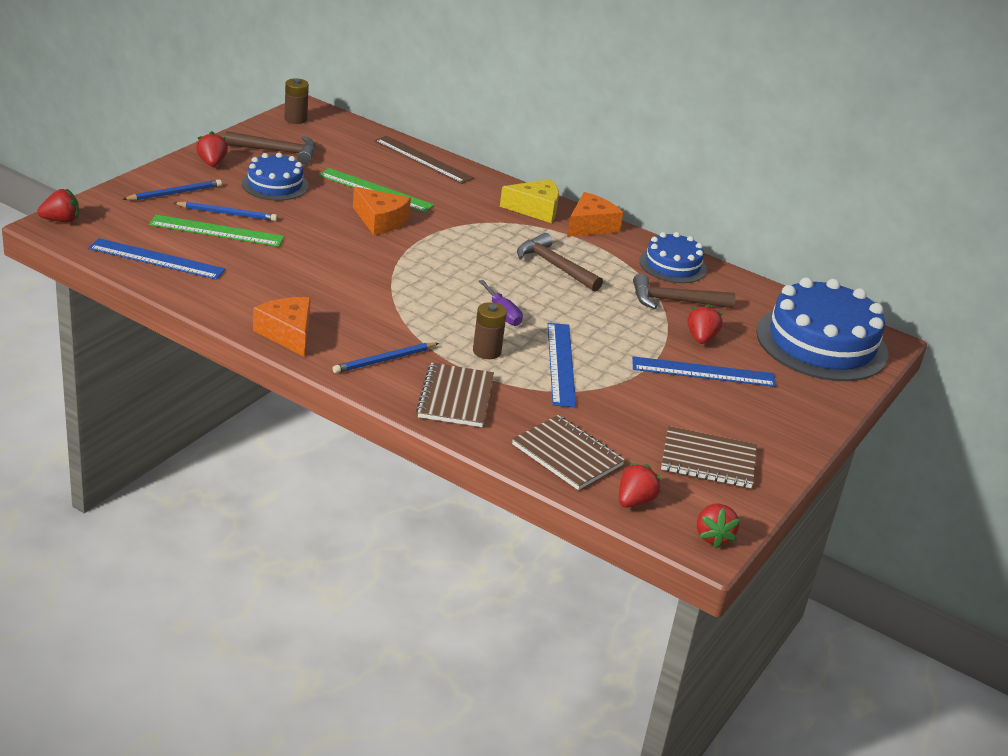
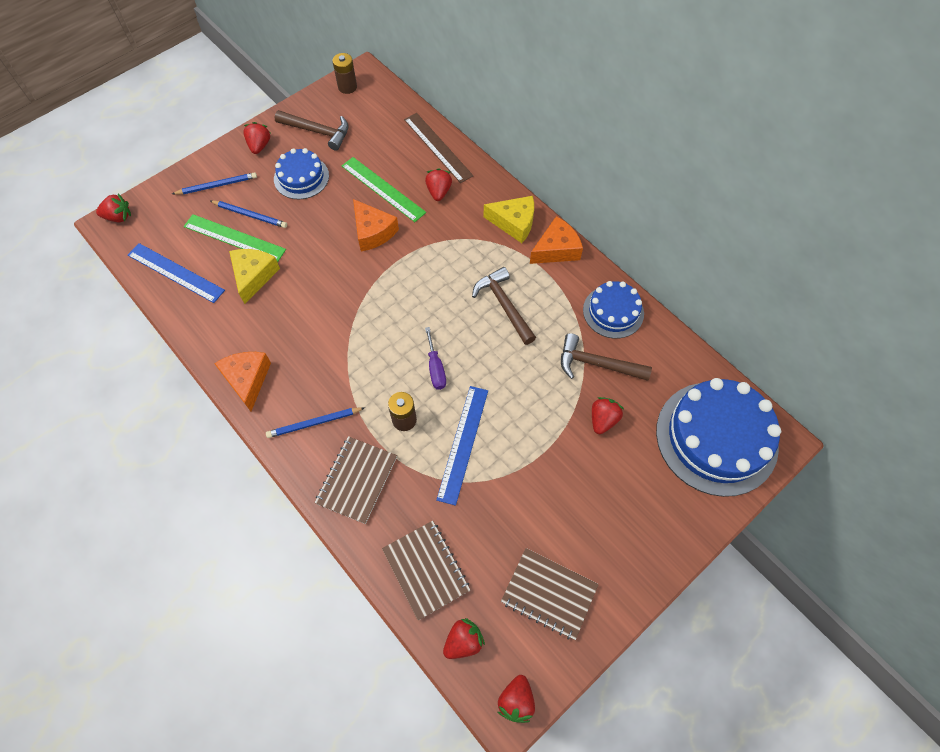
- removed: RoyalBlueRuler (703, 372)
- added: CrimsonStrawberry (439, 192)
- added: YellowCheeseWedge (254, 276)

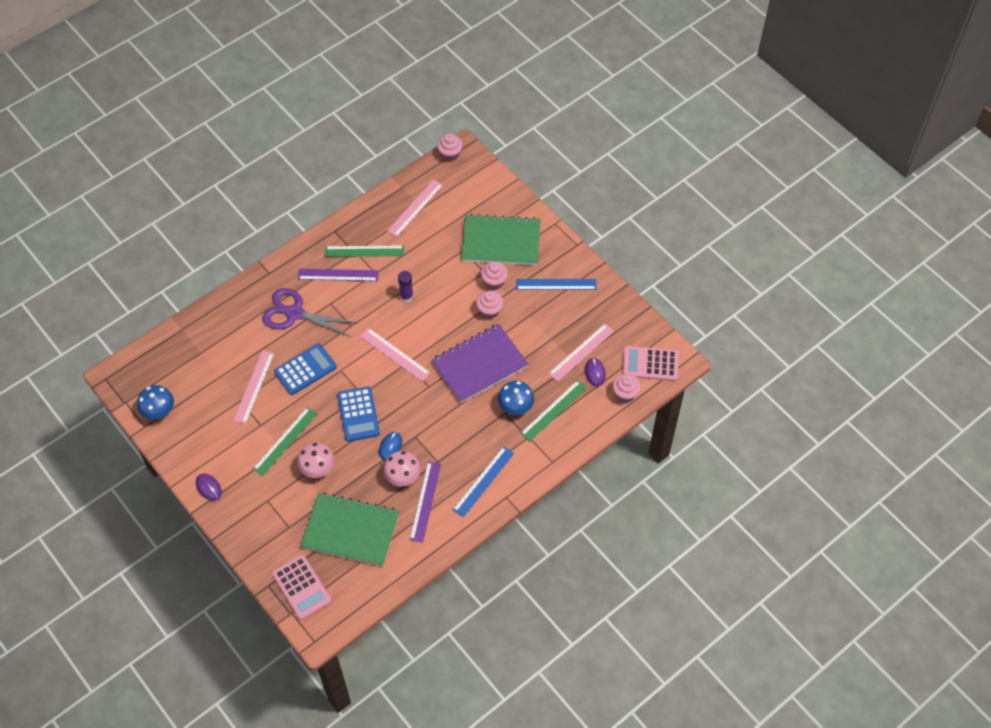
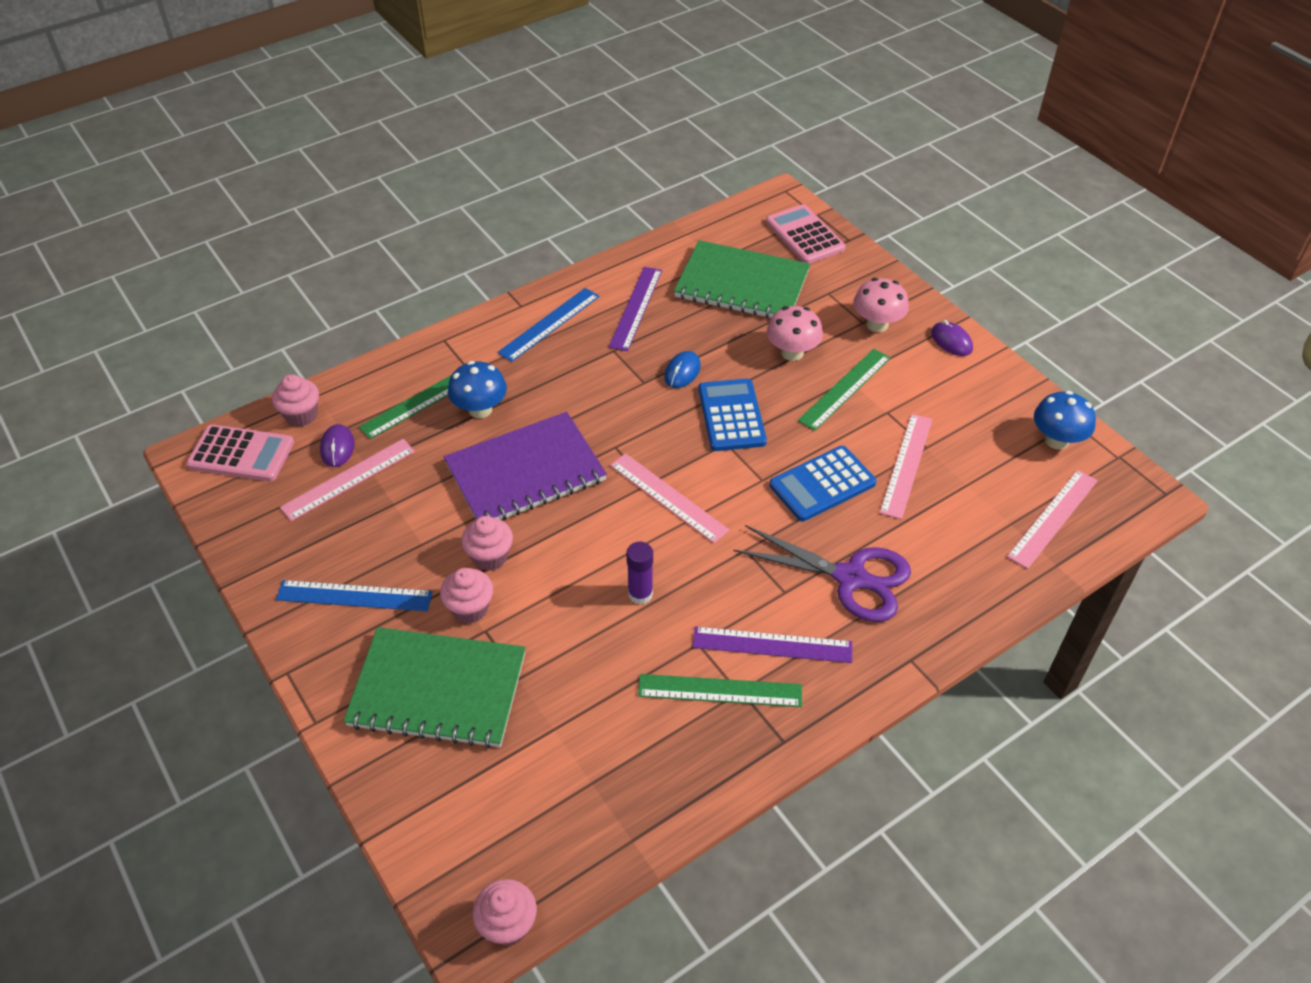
- moved: RosyRuler (415, 208) to (1053, 518)
- moved: RosyToadstool (403, 477) to (877, 324)

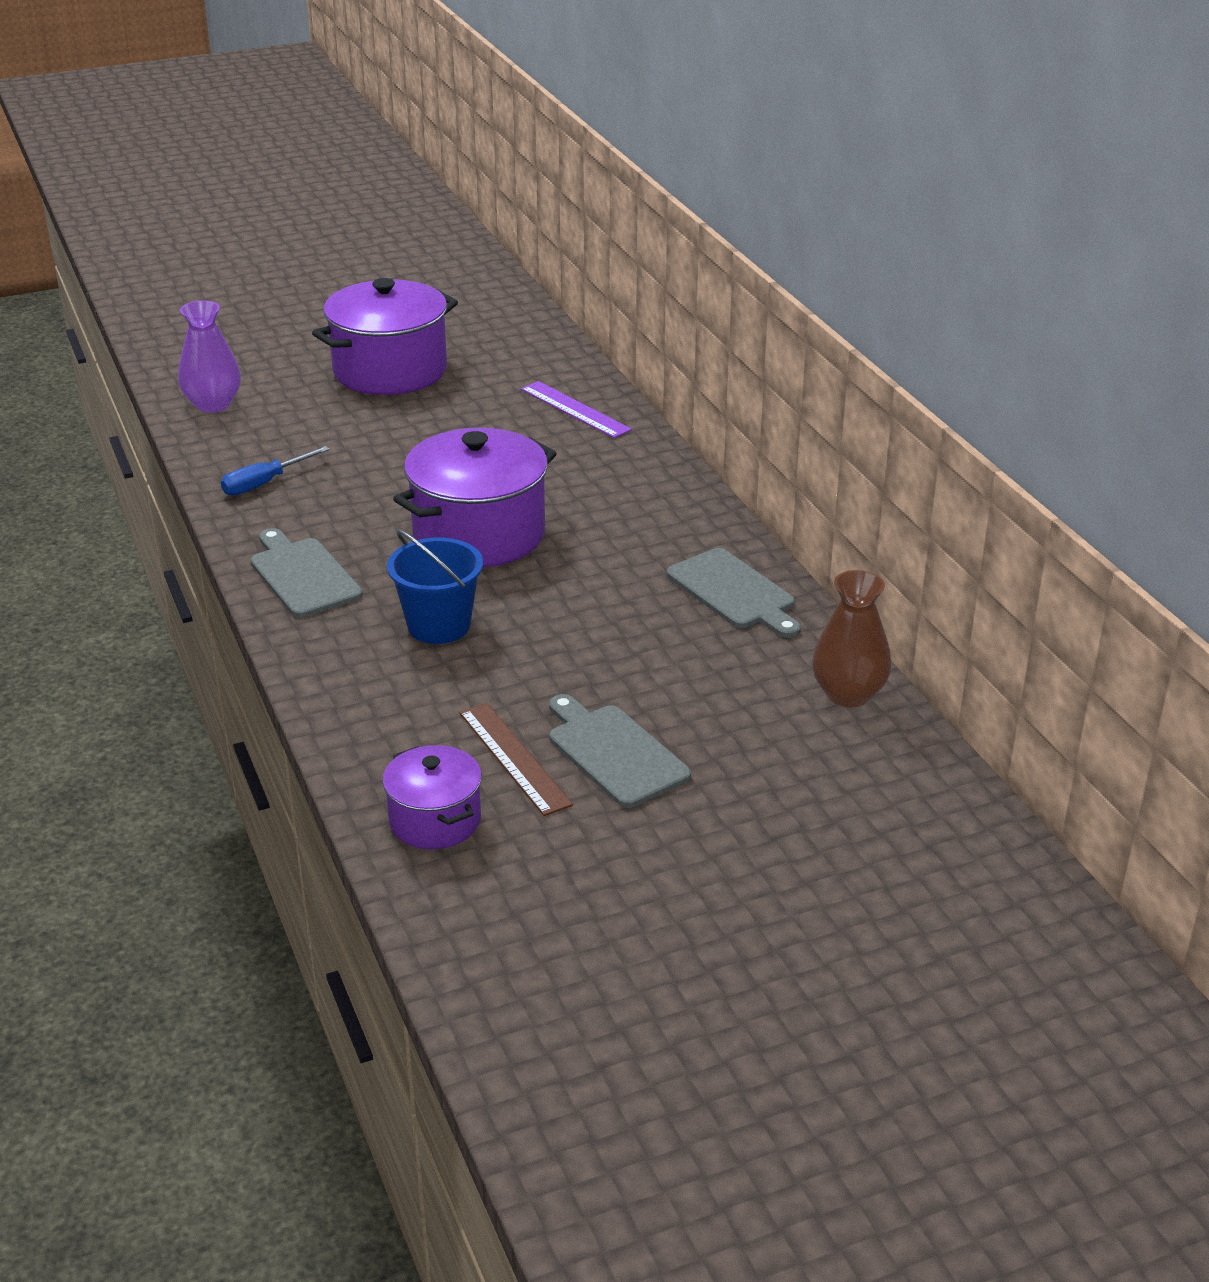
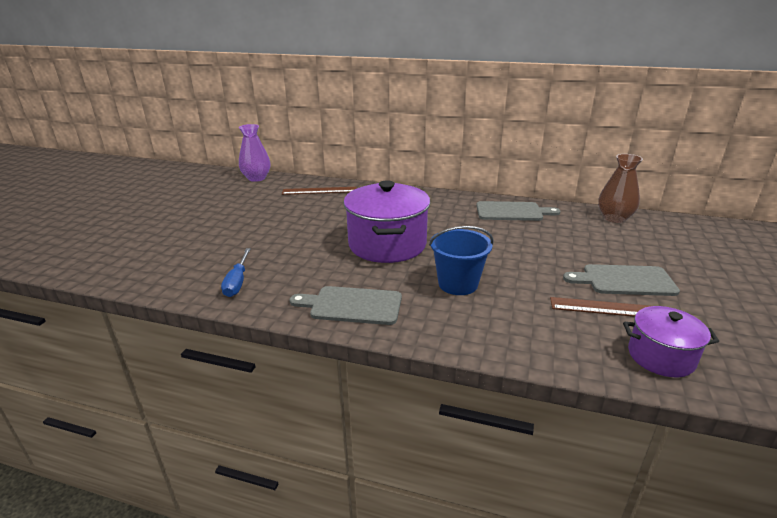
- removed: PurpleCookingPot (390, 371)
- moved: PurpleVase (213, 404) to (256, 178)
- recoloured: PurpleRuler (575, 409) to BrownRuler (319, 191)

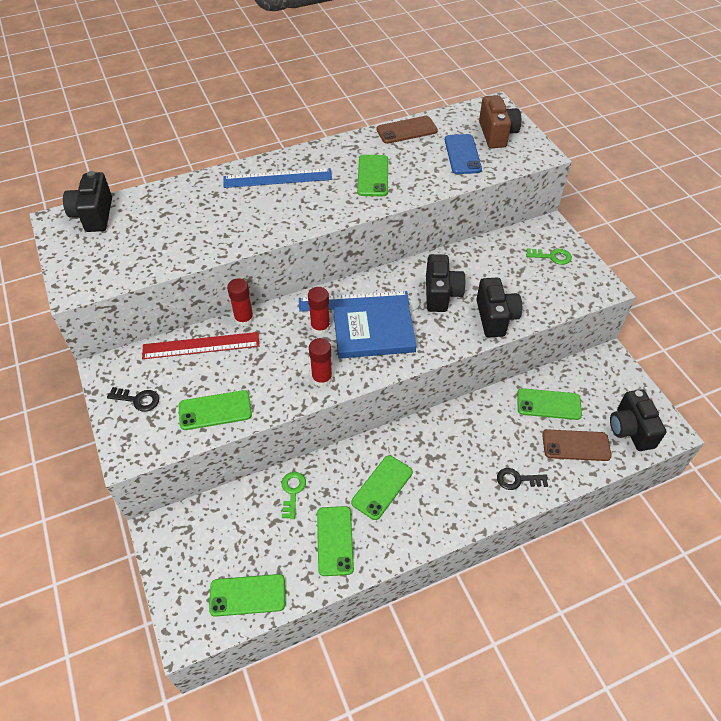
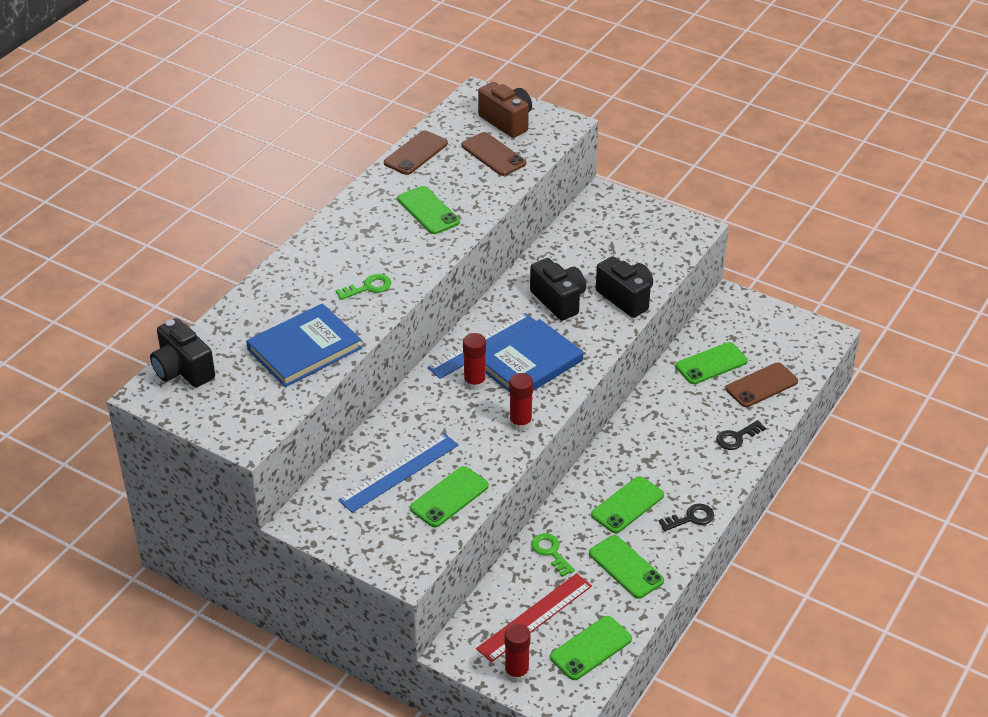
- recoloured: RoyalBlueMobilePhone (462, 154) to BrownMobilePhone (493, 154)
- moved: RoyalBlueRuler (277, 178) to (399, 472)
- moved: LeafGreenDoorKey (552, 257) to (368, 287)
- moved: CrimsonStickOfGlue (244, 319) to (516, 672)
- moved: CrimsonRuler (201, 345) to (534, 617)
- moved: EbonyDoorKey (138, 400) to (691, 518)
- removed: EbonyPhotoCamera (630, 429)
- turned: LeafGreenMobilePhone (382, 487) = (627, 505) 45 degrees clockwise
- added: RoyalBlueHardback (304, 349)

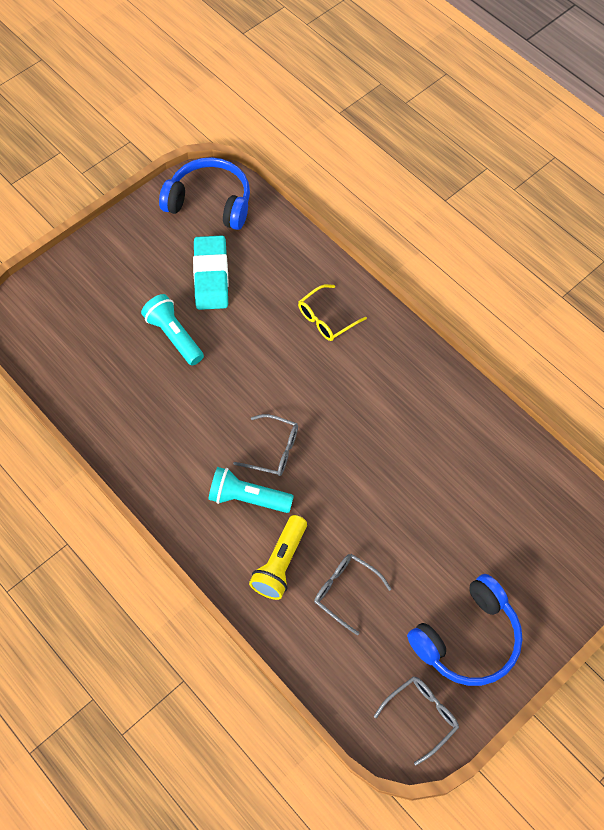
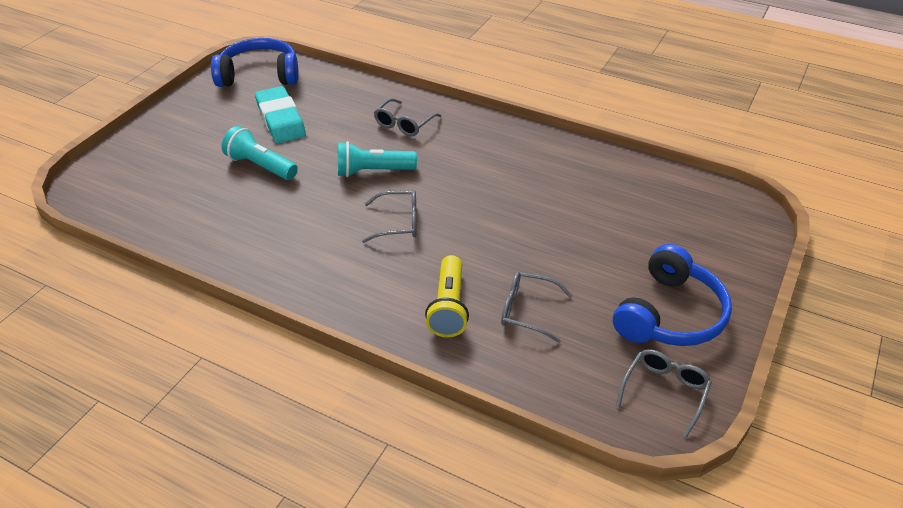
- recoloured: YellowEyeglasses (326, 319) to GrayEyeglasses (404, 124)
- moved: TurquoiseFlashlight (247, 498) to (373, 171)

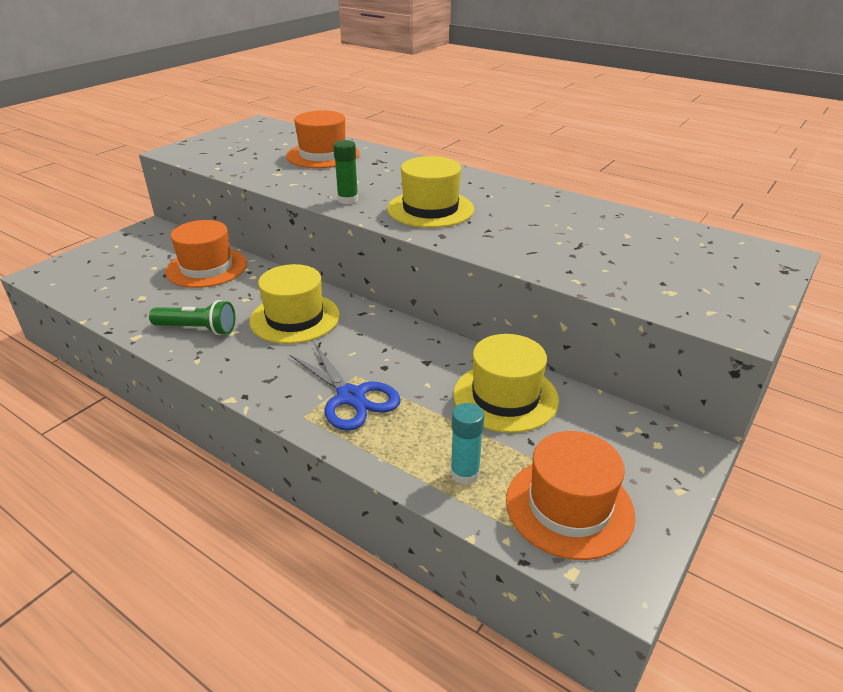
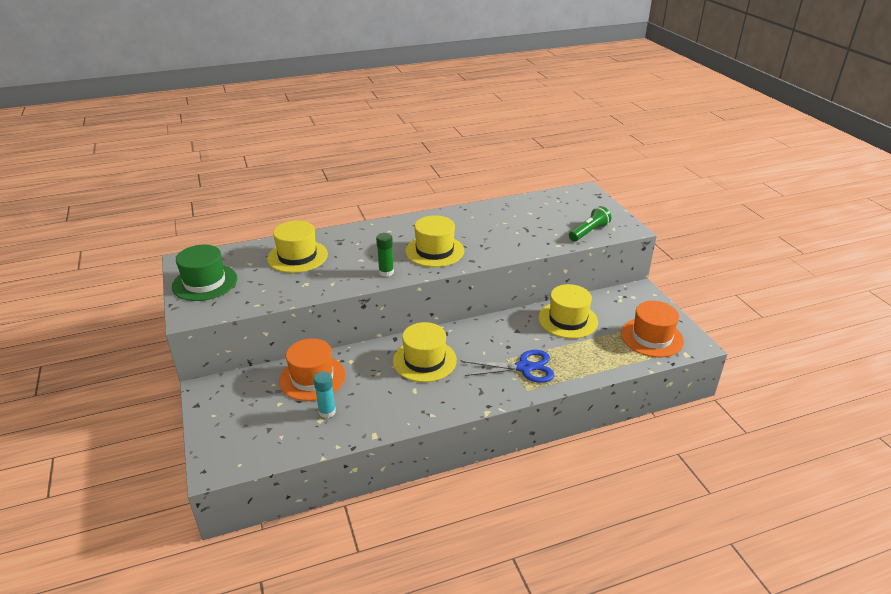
- recoloured: OrangeColouredHat (323, 155) to YellowHat (297, 256)
- moved: LeafGreenFlashlight (197, 329) to (589, 232)
- moved: TurquoiseStickOfGlue (464, 473) to (327, 412)
- added: LeafGreenHat (205, 282)

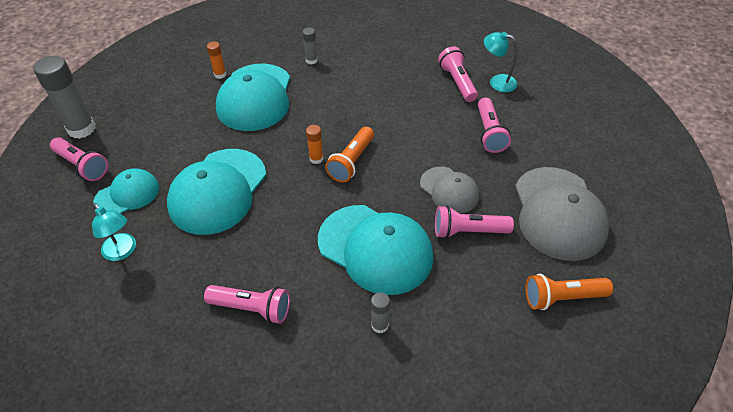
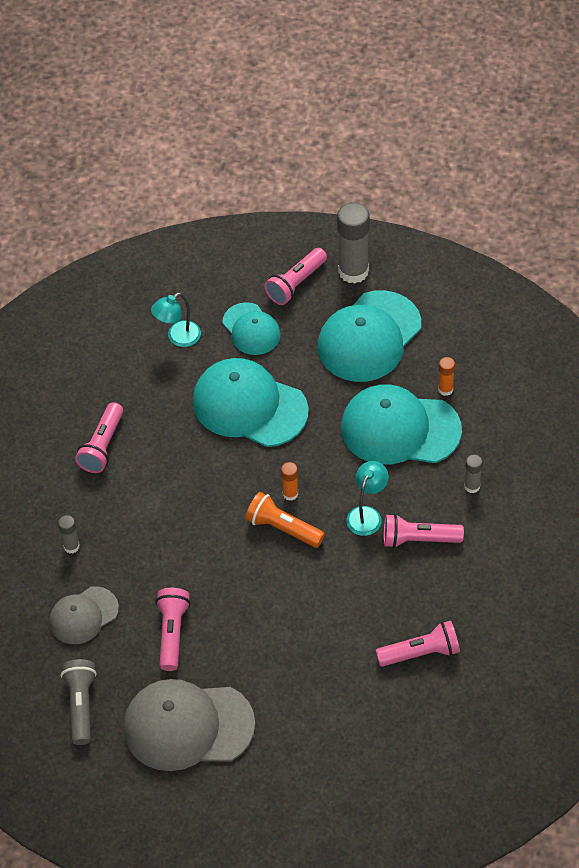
- moved: TurquoiseLamp (497, 82) to (367, 515)
- moved: RosyFlashlight (489, 133) to (418, 539)
- moved: GrayPeakedCap (449, 190) to (83, 616)
- moved: TurquoisePeakedCap (375, 249) to (369, 337)
- recoloured: OrangeColouredFlashlight (562, 297) to GrayFlashlight (81, 705)

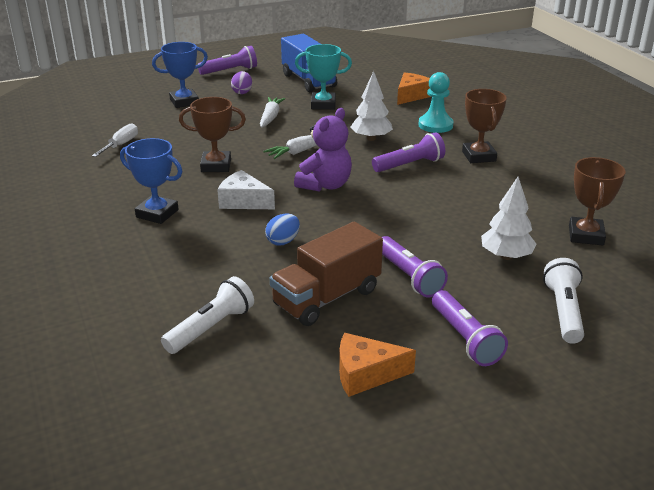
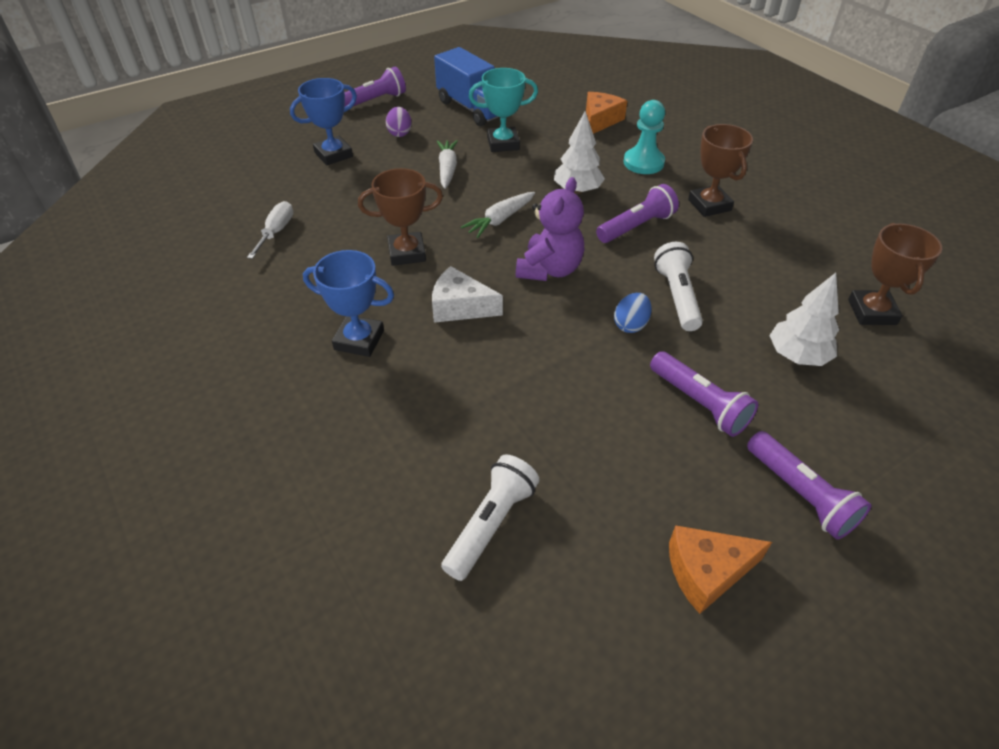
- moved: RoyalBlueEgg (283, 241) to (630, 325)
- removed: BrownToyTruck (327, 298)
- moved: SnowWhiteFlashlight (563, 311) to (677, 296)

